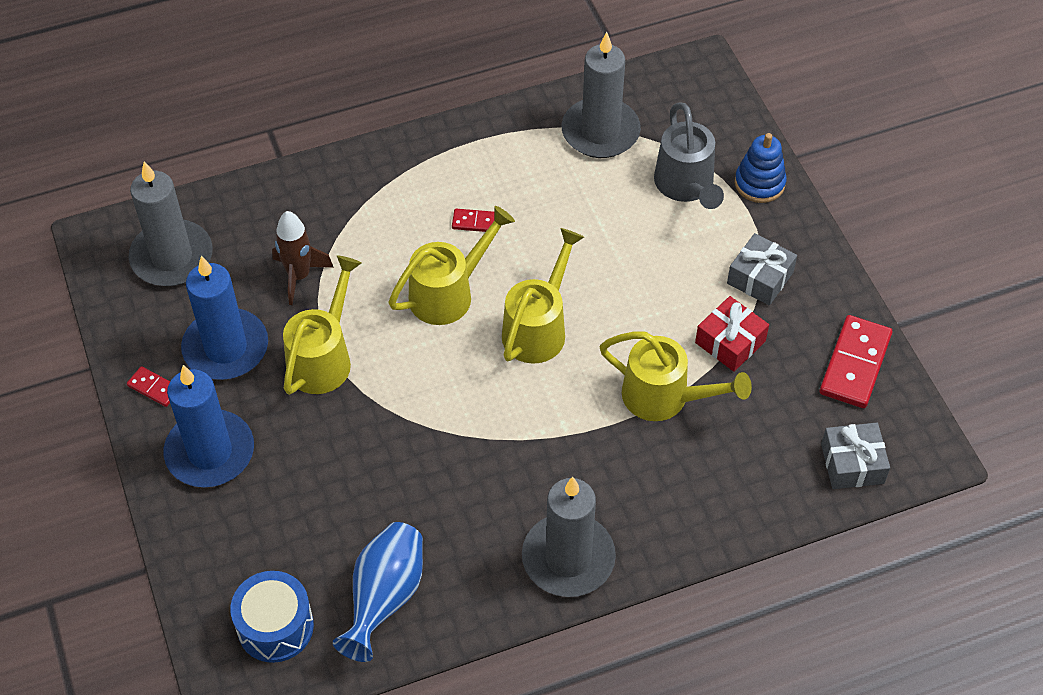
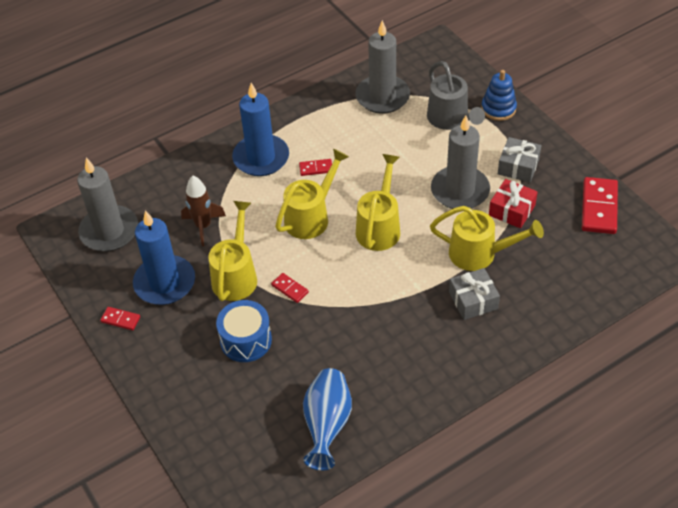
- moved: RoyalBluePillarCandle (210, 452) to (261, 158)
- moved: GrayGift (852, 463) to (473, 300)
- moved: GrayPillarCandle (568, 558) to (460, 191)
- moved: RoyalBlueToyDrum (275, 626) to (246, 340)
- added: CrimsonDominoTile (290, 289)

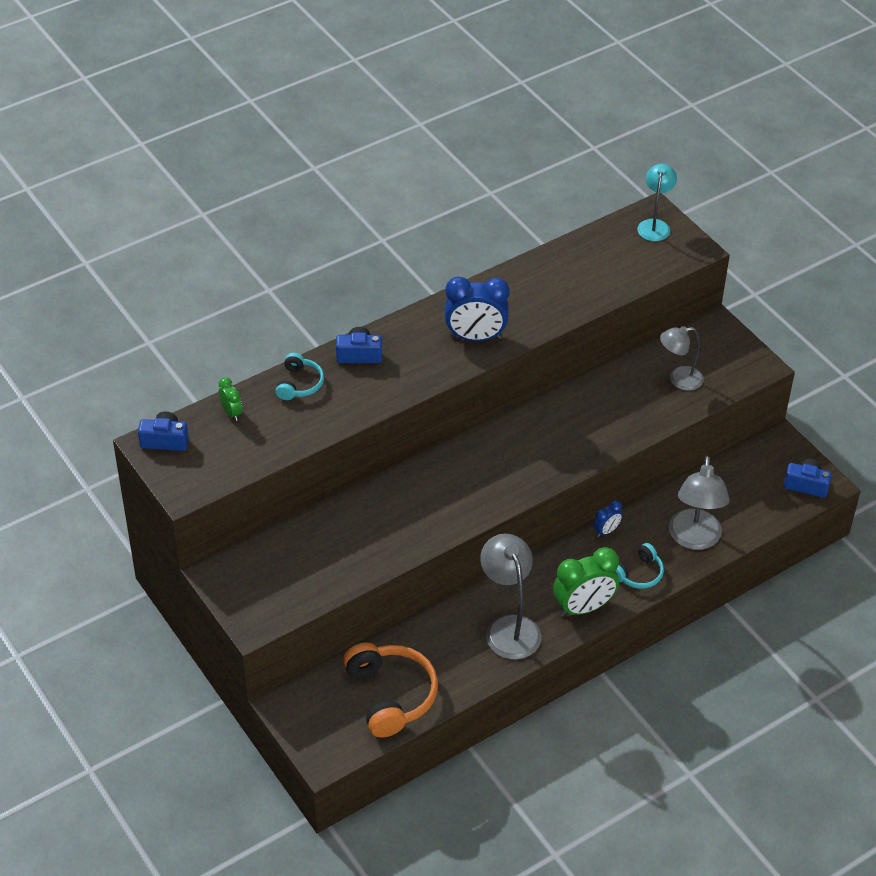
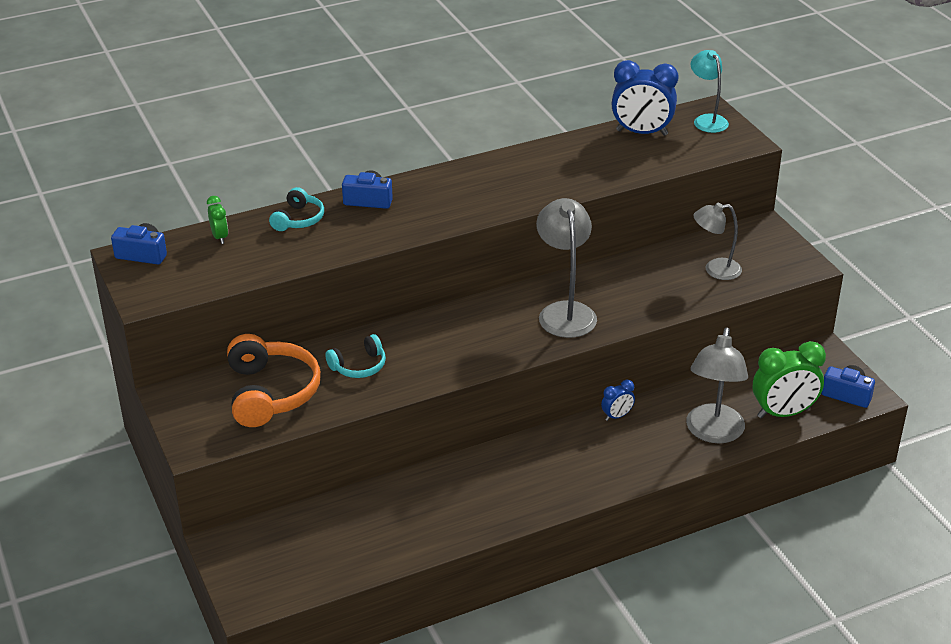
- turned: TurquoiseLamp (654, 225) = (707, 120) 45 degrees counterclockwise
- moved: RoyalBlueAlarmClock (475, 337) to (641, 133)
- moved: GrayLamp (509, 627) to (565, 312)
- moved: TurquoiseHeadset (638, 574) to (359, 366)
- moved: LeafGreenAlarmClock (583, 608) to (783, 413)
- moved: OrangeColouredHeadset (391, 695) to (271, 393)

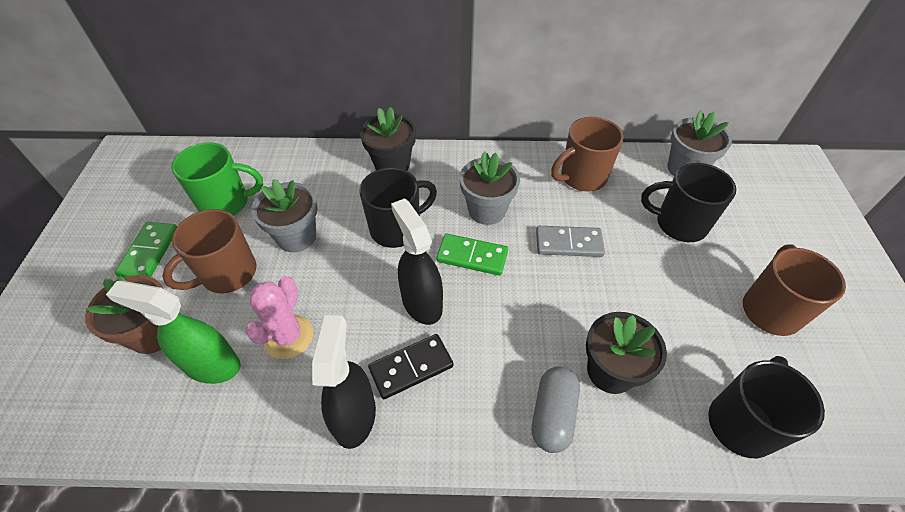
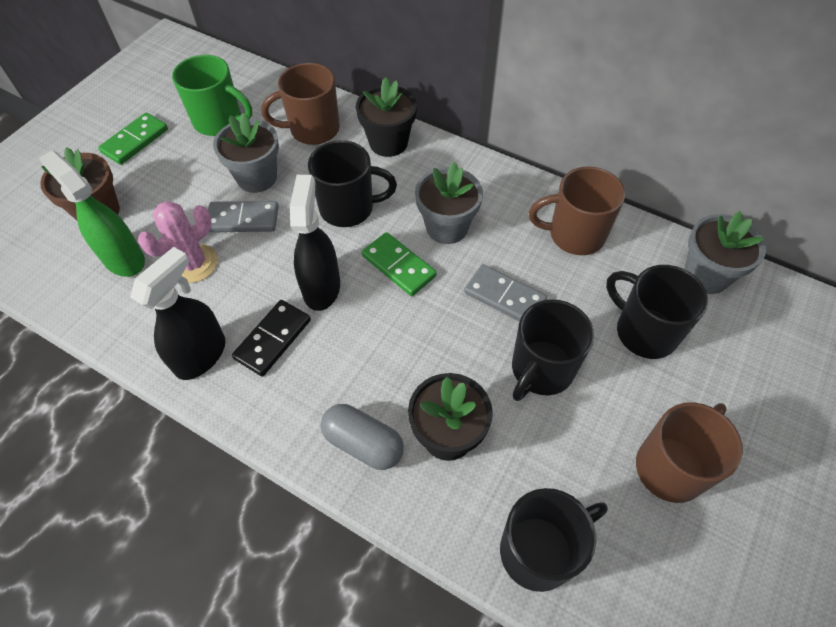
- moved: BrownTeaMug (227, 274) to (313, 129)
- turned: EbonyDominoTile (411, 367) = (273, 339) 60 degrees counterclockwise
- turned: GrayPillShape (552, 415) = (363, 443) 75 degrees clockwise
- added: GrayDominoTile (243, 219)
- added: EbonyTeaMug (541, 370)

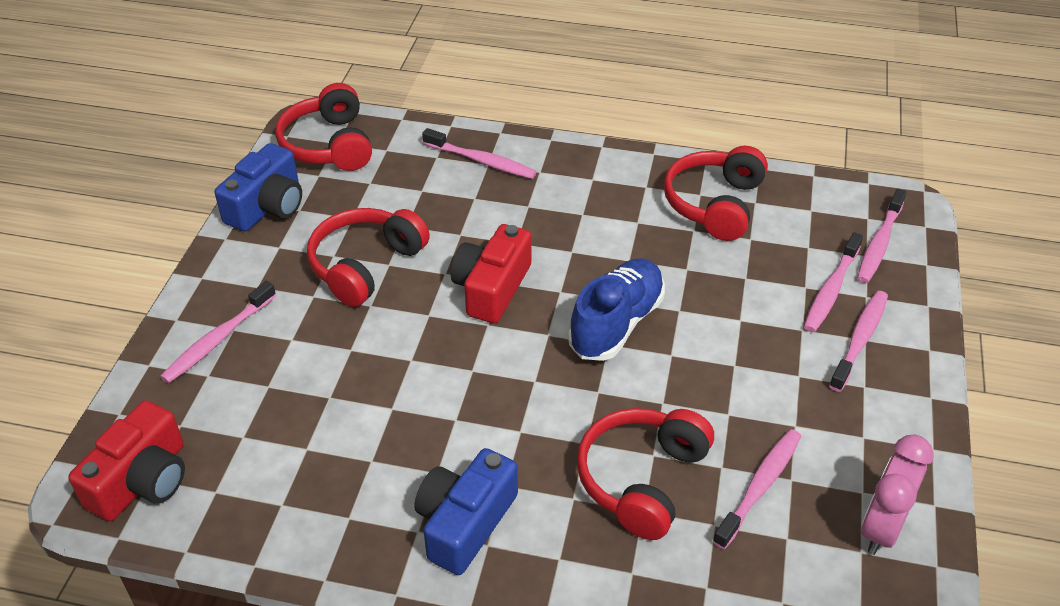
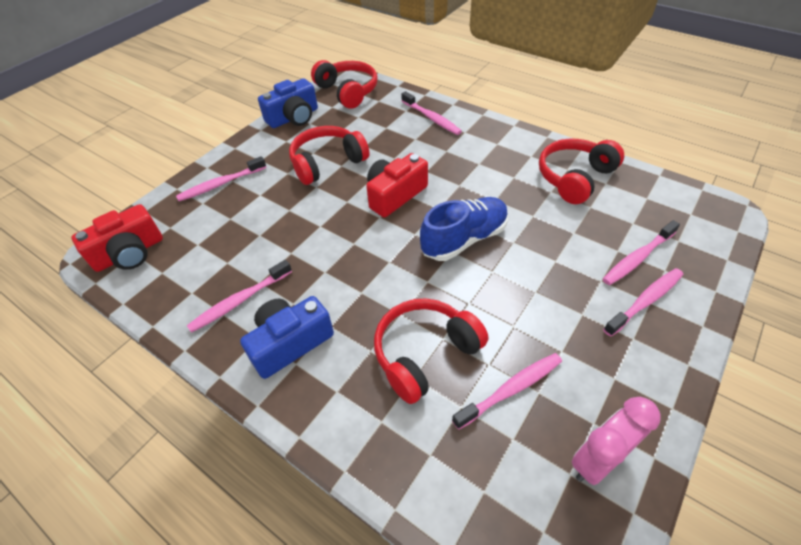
- turned: CrimsonHeadset (329, 145) = (347, 91) 135 degrees clockwise
- moved: RosyToothBrush (879, 243) to (240, 301)

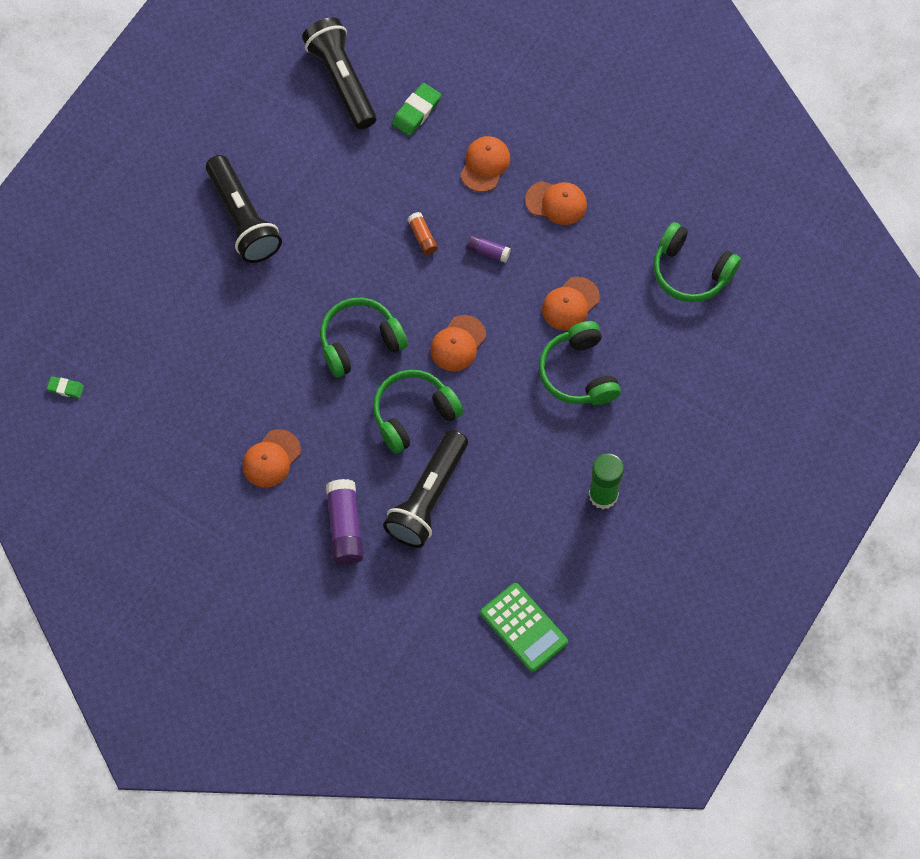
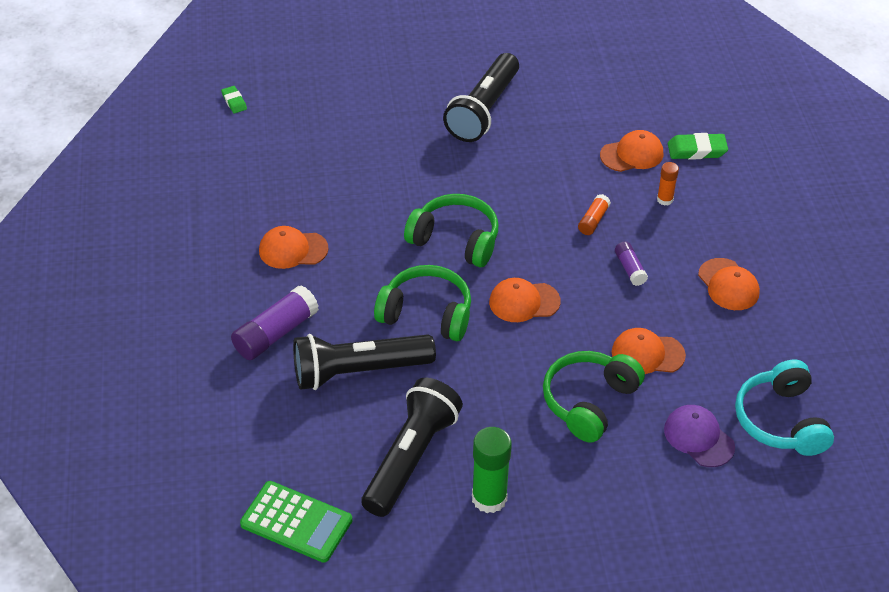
- moved: EbonyFlashlight (342, 81) to (410, 458)
- moved: OrangeColouredPeakedCap (485, 165) to (632, 154)
- recoloured: LeafGreenHeadset (691, 271) to TurquoiseHeadset (781, 421)
- turned: LeafGreenCalculator (523, 627) = (296, 522) 75 degrees counterclockwise
- added: OrangeColouredStickOfGlue (665, 199)
- added: PurplePeakedCap (698, 438)

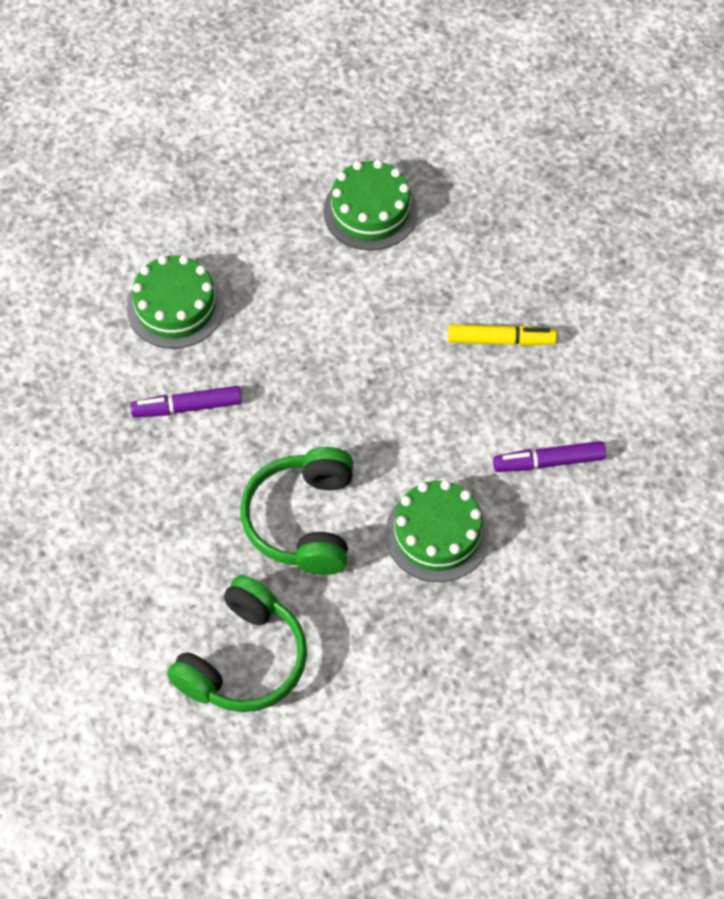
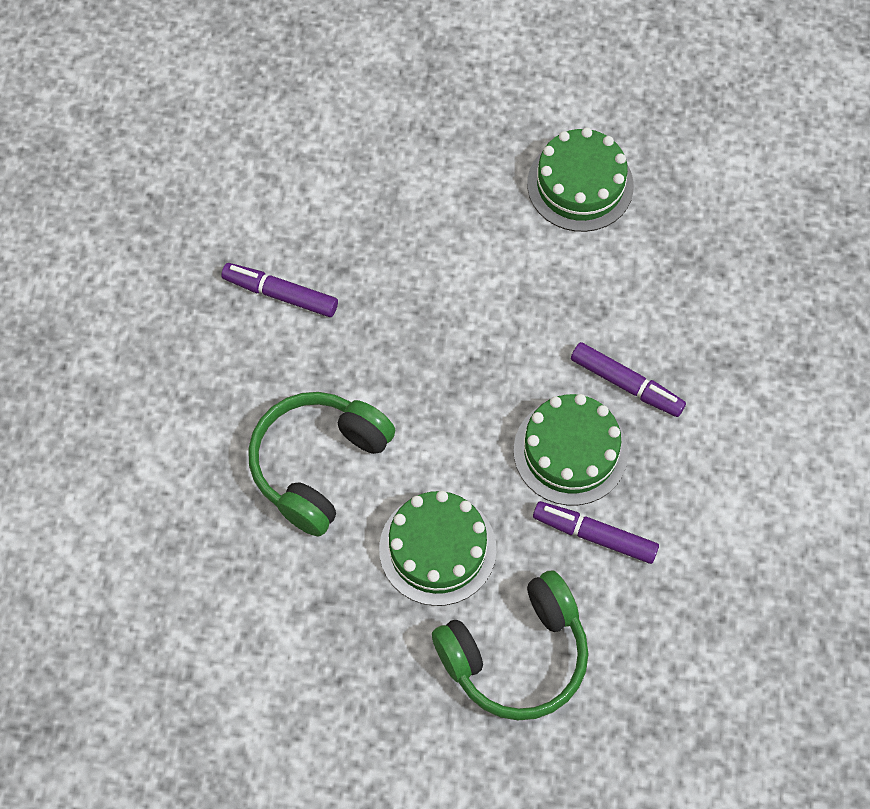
- moved: LeafGreenGateau (175, 306) to (570, 451)
- recoloured: YellowFeltPen (501, 340) to PurpleFeltPen (626, 384)
- moved: LeafGreenHeadset (244, 660) to (516, 655)

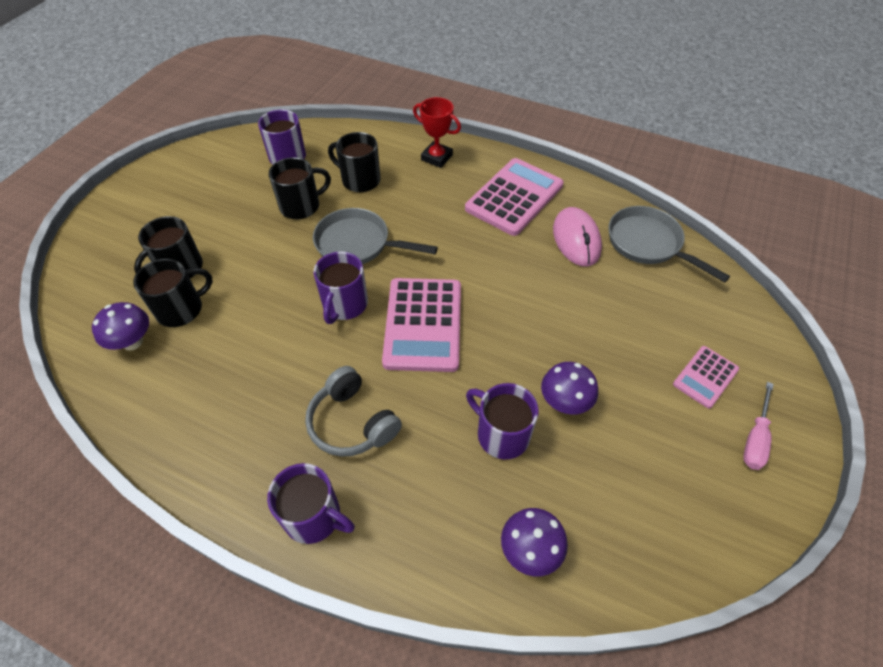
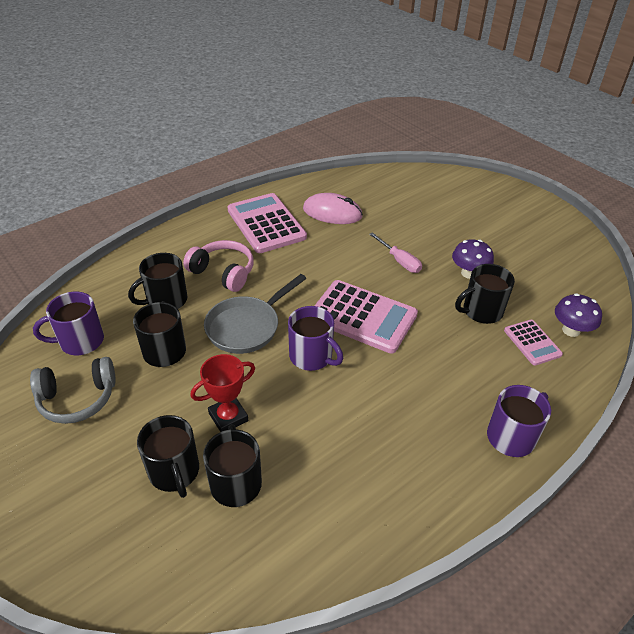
- moved: CrimsonTrophy (437, 157) to (228, 417)
- removed: GraySkillet (648, 244)
- removed: PurpleToadstool (132, 342)
- moved: RosyCalculator (705, 377) to (532, 342)
- moved: GrayHeadset (352, 422) to (77, 398)
- moved: RosyScrewdriver (755, 438) to (399, 261)
- recoloured: PurpleTeaMug (501, 434) to EbonyTeaMug (481, 311)
- added: RosyHeadset (223, 273)

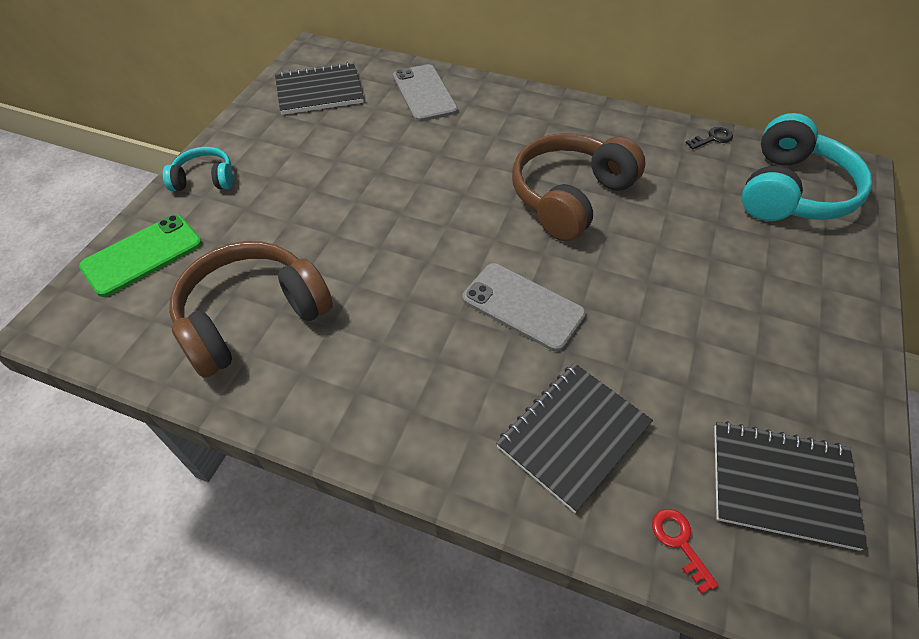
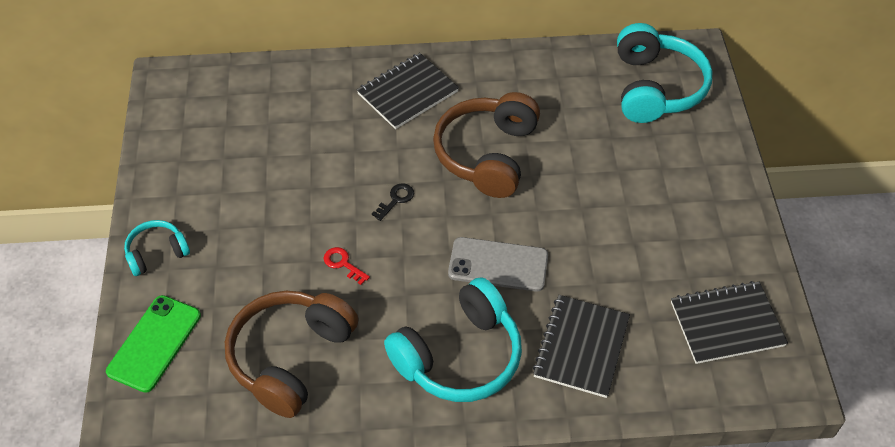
- moved: EbonyNotepad (319, 91) to (408, 93)
- removed: GrayMobilePhone (424, 93)
- moved: EbonyDoorKey (712, 138) to (396, 200)
- moved: CrimsonDoorKey (679, 542) to (343, 264)
- added: TurquoiseHeadset (459, 356)

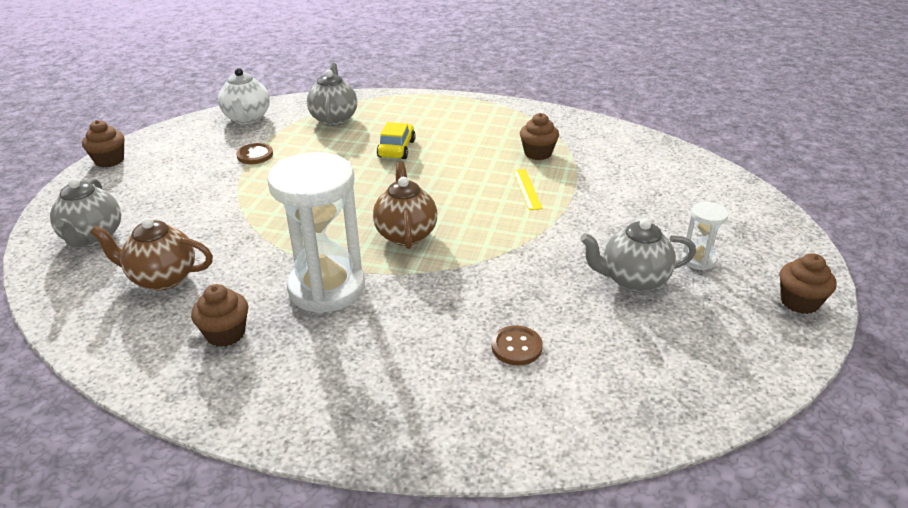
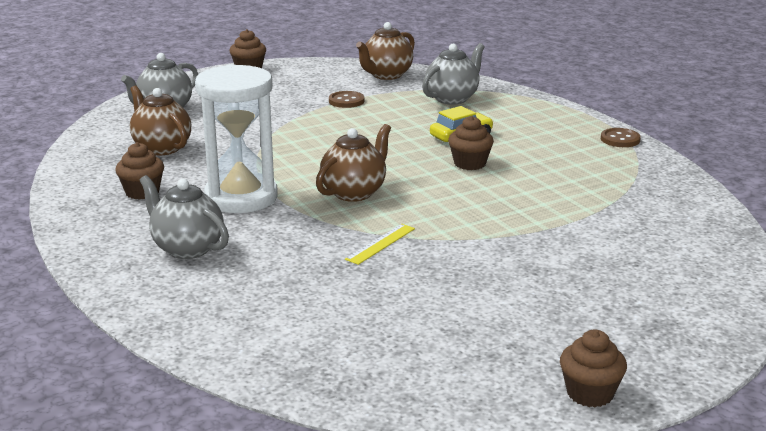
- recoloured: SnowWhiteChinaTeapot (247, 118) to BrownChinaTeapot (386, 75)
- moved: BrownCupcake (538, 153) to (470, 163)
- moved: YellowRuler (527, 189) to (380, 244)
- removed: SnowWhiteHourglass (698, 260)
- moved: GrayChinaTeapot (633, 280) to (187, 248)
- moved: BrownShirtButton (516, 347) to (620, 139)

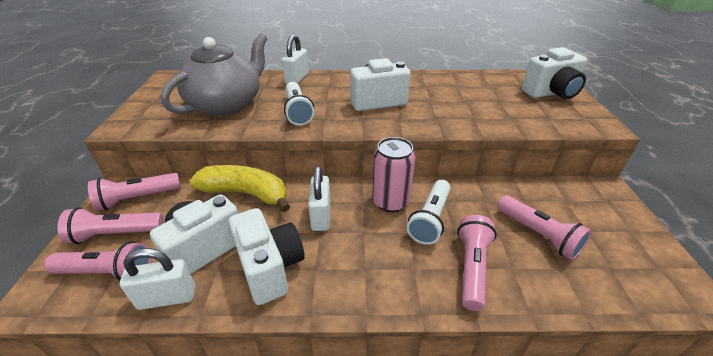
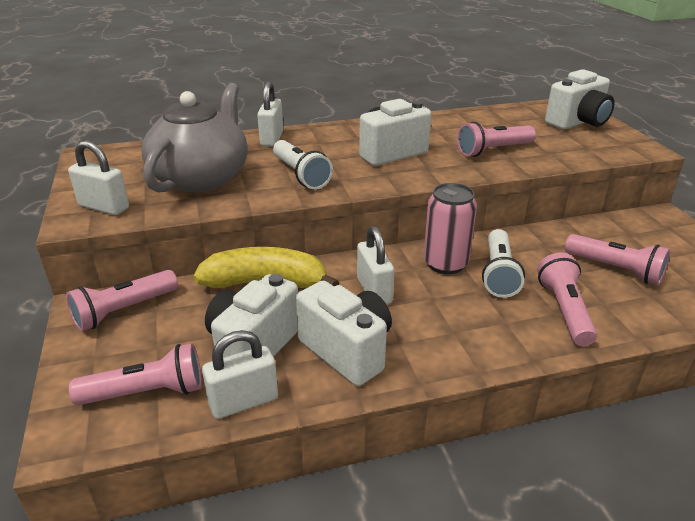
- moved: RosyFlashlight (116, 234) to (493, 150)
- added: SnowWhitePadlock (104, 207)

